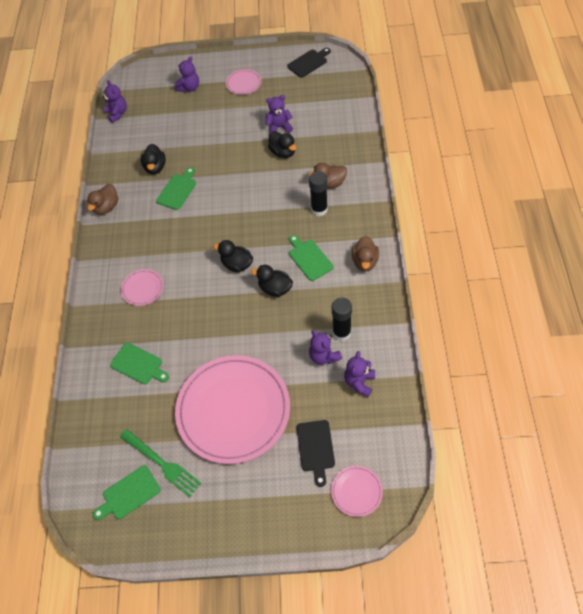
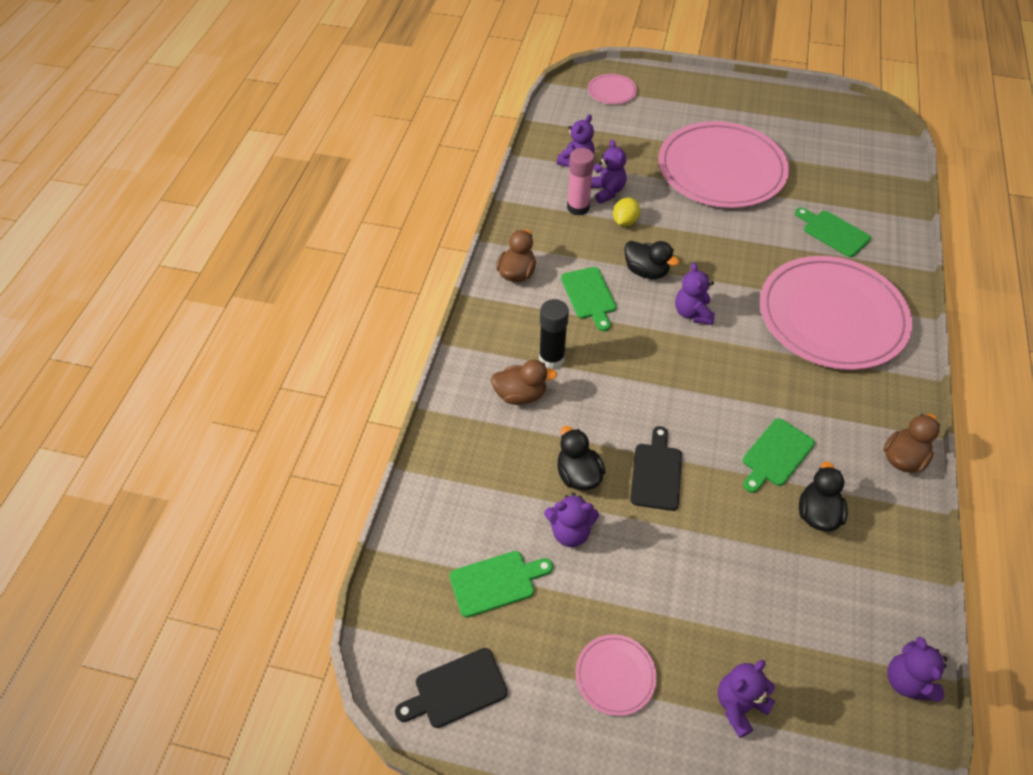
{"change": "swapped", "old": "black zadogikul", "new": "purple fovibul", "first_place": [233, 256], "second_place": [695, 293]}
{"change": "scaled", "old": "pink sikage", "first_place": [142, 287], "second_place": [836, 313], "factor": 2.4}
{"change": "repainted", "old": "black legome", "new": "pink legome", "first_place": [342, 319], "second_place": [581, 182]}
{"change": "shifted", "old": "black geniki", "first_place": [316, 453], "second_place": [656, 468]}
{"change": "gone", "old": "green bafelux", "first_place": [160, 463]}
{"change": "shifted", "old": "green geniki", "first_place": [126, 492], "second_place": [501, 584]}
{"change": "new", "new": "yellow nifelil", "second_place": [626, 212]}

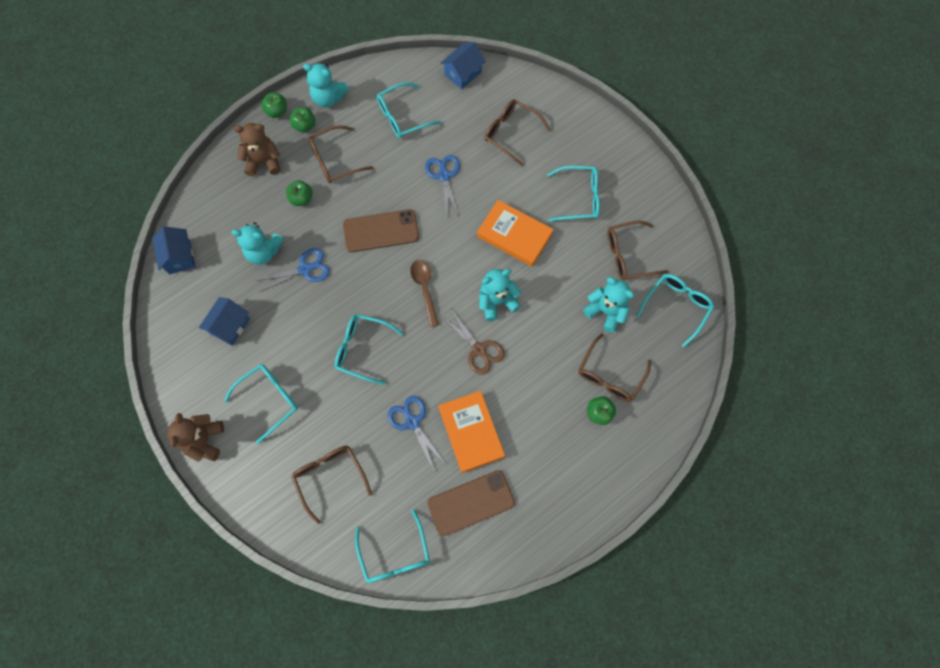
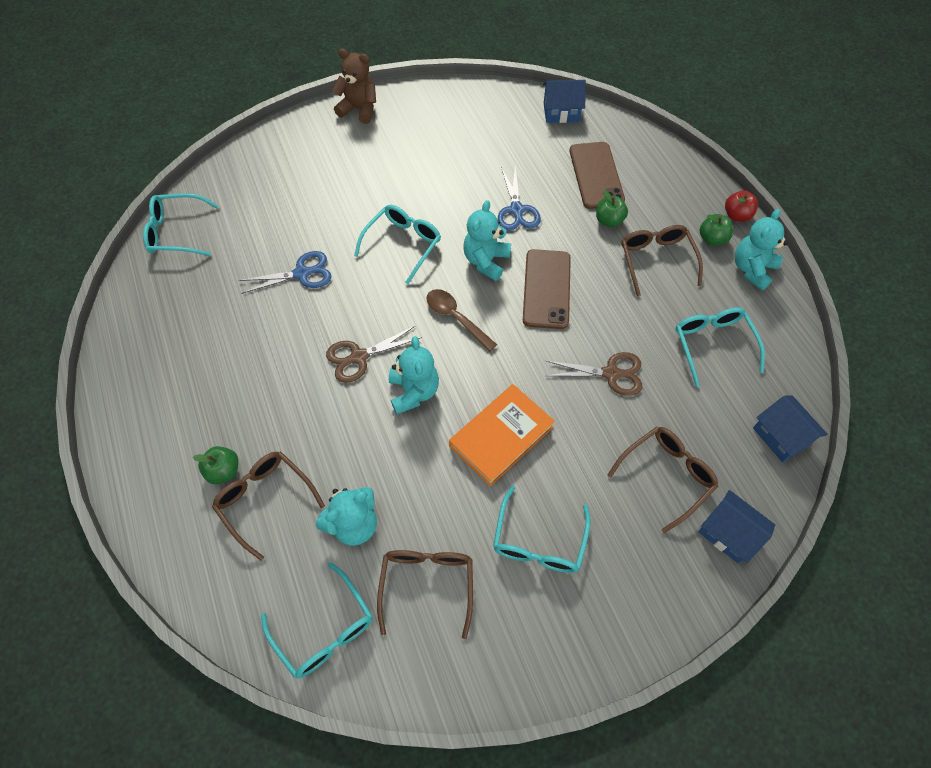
{"change": "repainted", "old": "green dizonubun", "new": "red dizonubun", "first_place": [274, 105], "second_place": [741, 206]}
{"change": "gone", "old": "brown fovibul", "first_place": [257, 150]}
{"change": "repainted", "old": "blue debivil", "new": "brown debivil", "first_place": [442, 186], "second_place": [594, 374]}
{"change": "shifted", "old": "turquoise fovibul", "first_place": [257, 243], "second_place": [487, 240]}
{"change": "rotated", "old": "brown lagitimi", "first_place": [424, 293], "second_place": [462, 320], "degrees": -135}
{"change": "shifted", "old": "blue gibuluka", "first_place": [224, 321], "second_place": [737, 526]}
{"change": "gone", "old": "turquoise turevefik", "first_place": [261, 404]}
{"change": "gone", "old": "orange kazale", "first_place": [471, 432]}
{"change": "gone", "old": "brown turevefik", "first_place": [331, 485]}
{"change": "shifted", "old": "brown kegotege", "first_place": [471, 503], "second_place": [597, 175]}

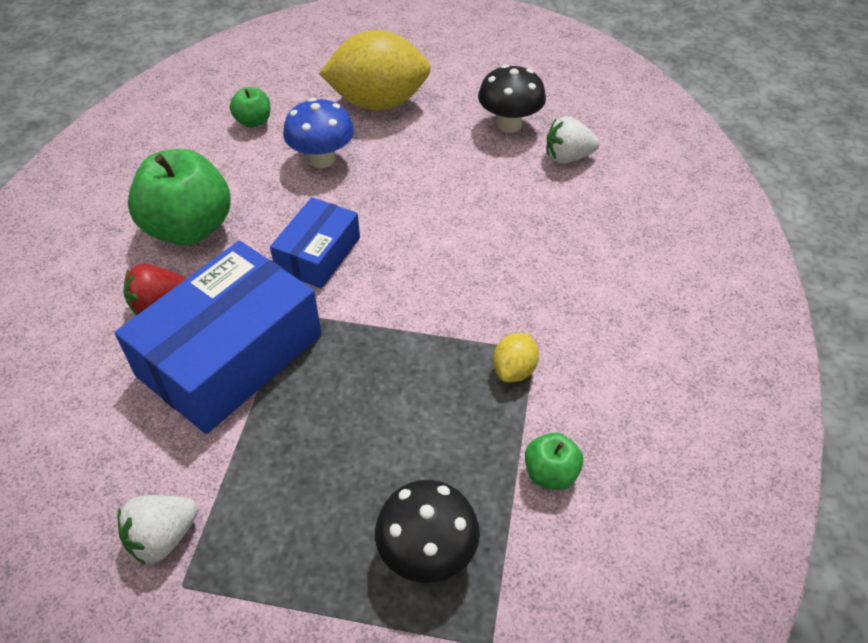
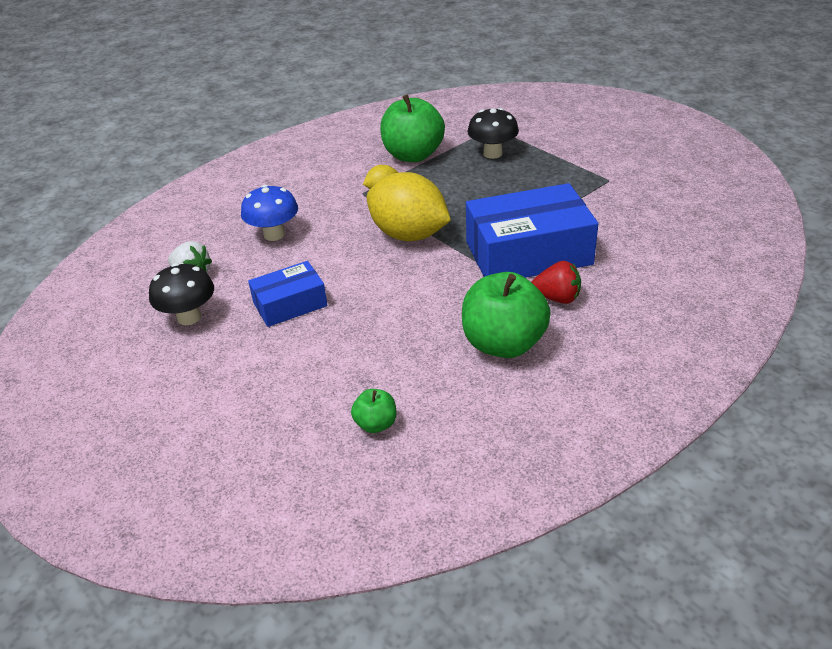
{"change": "shifted", "old": "yellow nifelil", "first_place": [375, 70], "second_place": [409, 206]}
{"change": "shifted", "old": "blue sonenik", "first_place": [318, 133], "second_place": [269, 213]}
{"change": "shifted", "old": "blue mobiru", "first_place": [315, 242], "second_place": [288, 294]}
{"change": "scaled", "old": "green dizonubun", "first_place": [554, 461], "second_place": [412, 128], "factor": 2.11}
{"change": "gone", "old": "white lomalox", "first_place": [158, 530]}

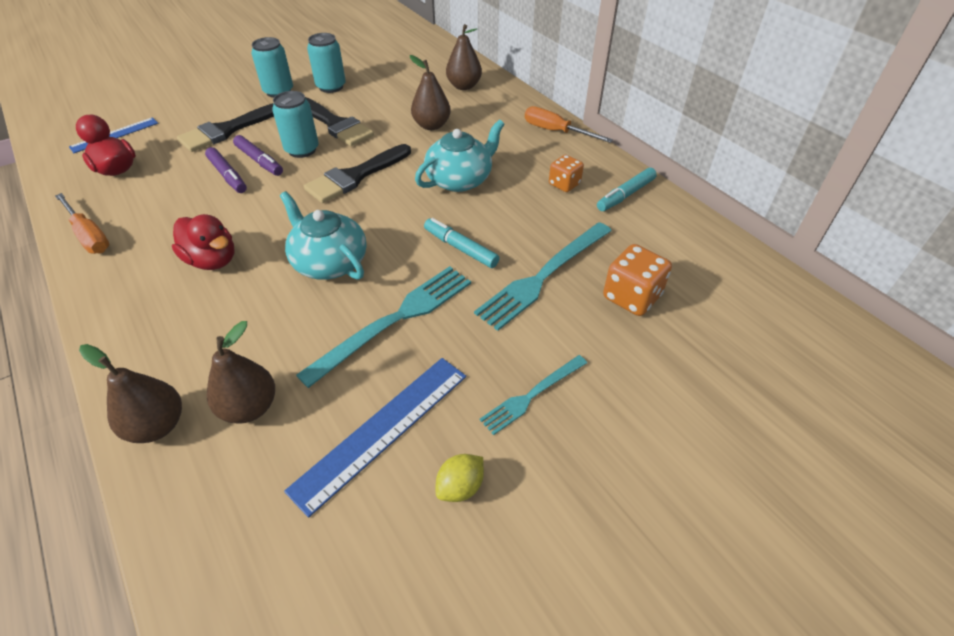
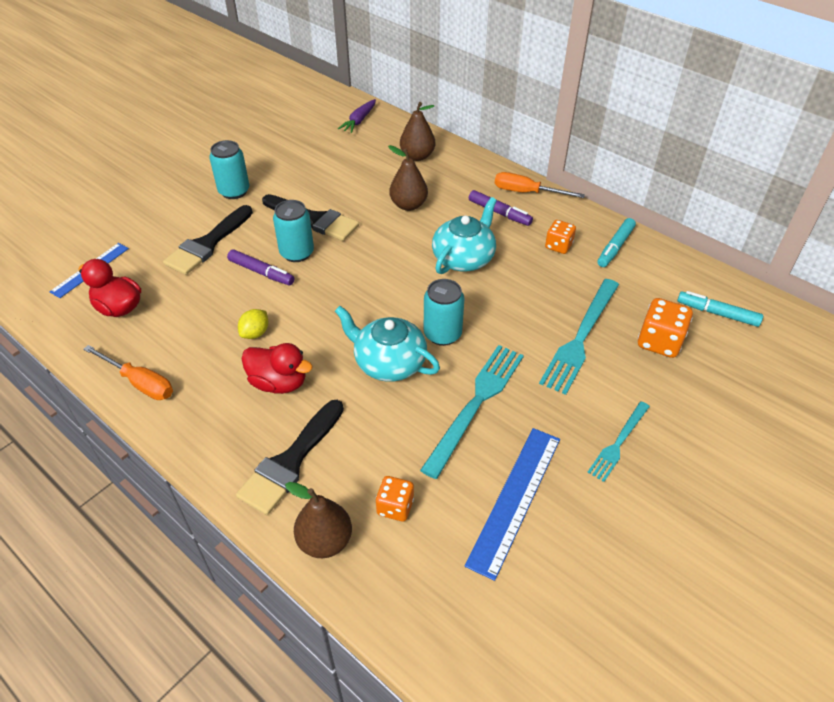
{"change": "shifted", "old": "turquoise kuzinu", "first_place": [326, 63], "second_place": [444, 312]}
{"change": "shifted", "old": "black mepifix", "first_place": [357, 173], "second_place": [290, 457]}
{"change": "shifted", "old": "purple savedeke", "first_place": [226, 170], "second_place": [501, 208]}
{"change": "shifted", "old": "turquoise savedeke", "first_place": [462, 243], "second_place": [720, 309]}
{"change": "swapped", "old": "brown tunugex", "new": "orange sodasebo", "first_place": [241, 372], "second_place": [395, 498]}
{"change": "shifted", "old": "yellow nifelil", "first_place": [460, 478], "second_place": [253, 324]}
{"change": "new", "new": "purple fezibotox", "second_place": [357, 116]}

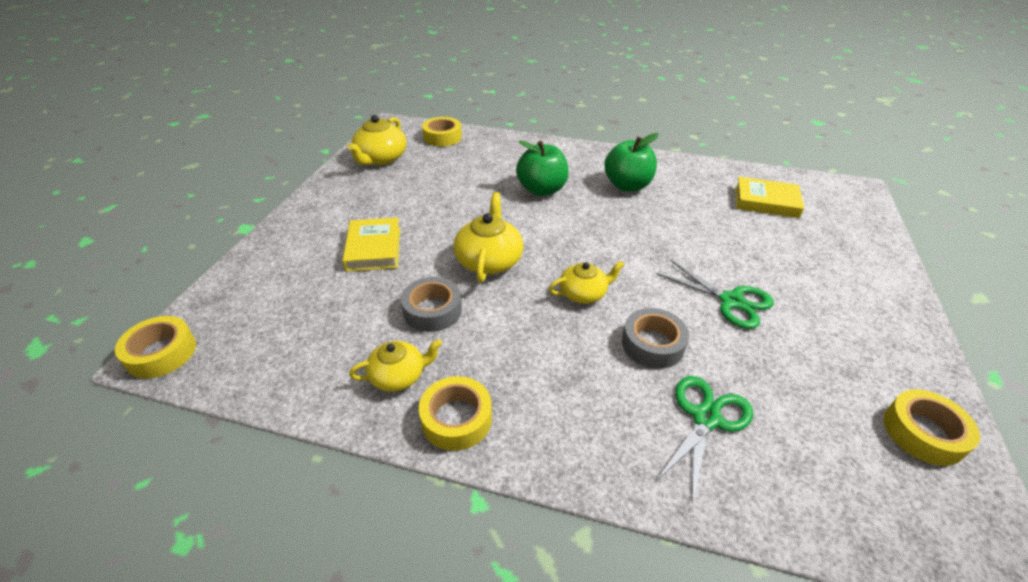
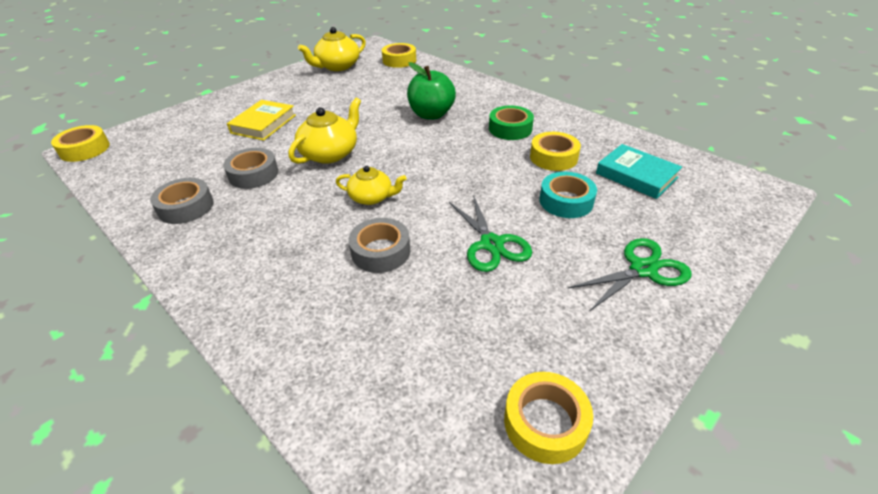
{"change": "swapped", "old": "green dizonubun", "new": "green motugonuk", "first_place": [631, 162], "second_place": [511, 123]}
{"change": "repainted", "old": "yellow kazale", "new": "turquoise kazale", "first_place": [769, 197], "second_place": [639, 171]}
{"change": "swapped", "old": "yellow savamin", "new": "grey motugonuk", "first_place": [395, 365], "second_place": [182, 201]}
{"change": "shifted", "old": "yellow motugonuk", "first_place": [455, 413], "second_place": [555, 151]}
{"change": "shifted", "old": "green debivil", "first_place": [704, 439], "second_place": [630, 274]}
{"change": "new", "new": "turquoise motugonuk", "second_place": [568, 195]}

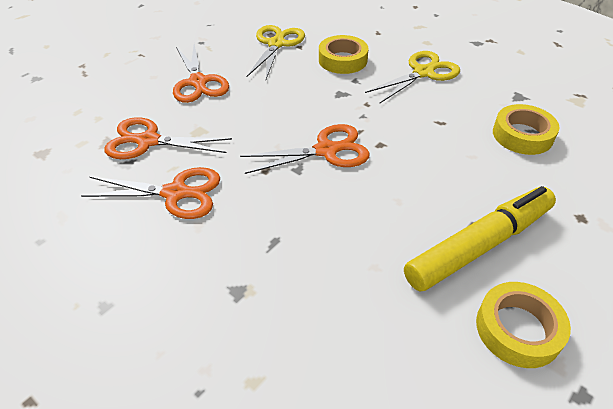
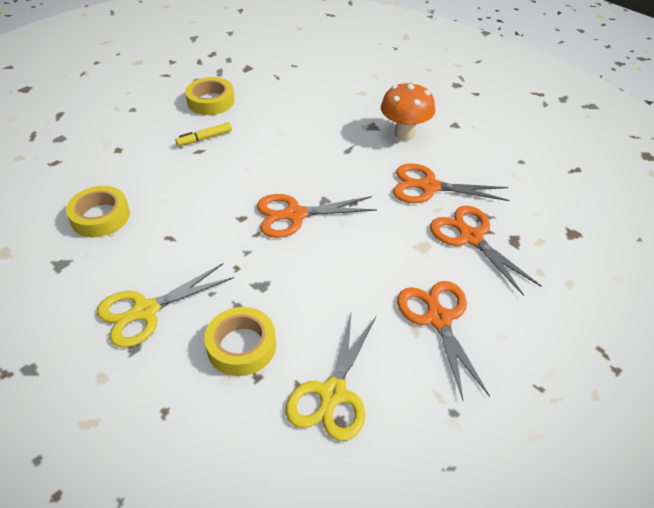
{"change": "rotated", "old": "orange debivil", "first_place": [168, 138], "second_place": [485, 251], "degrees": -135}
{"change": "scaled", "old": "yellow savedeke", "first_place": [480, 238], "second_place": [203, 134], "factor": 0.44}
{"change": "new", "new": "orange sonenik", "second_place": [408, 111]}

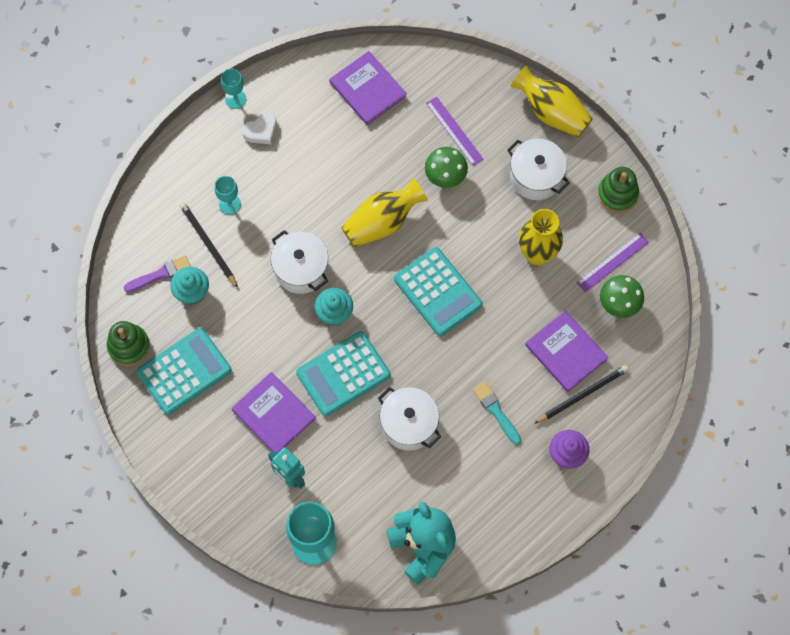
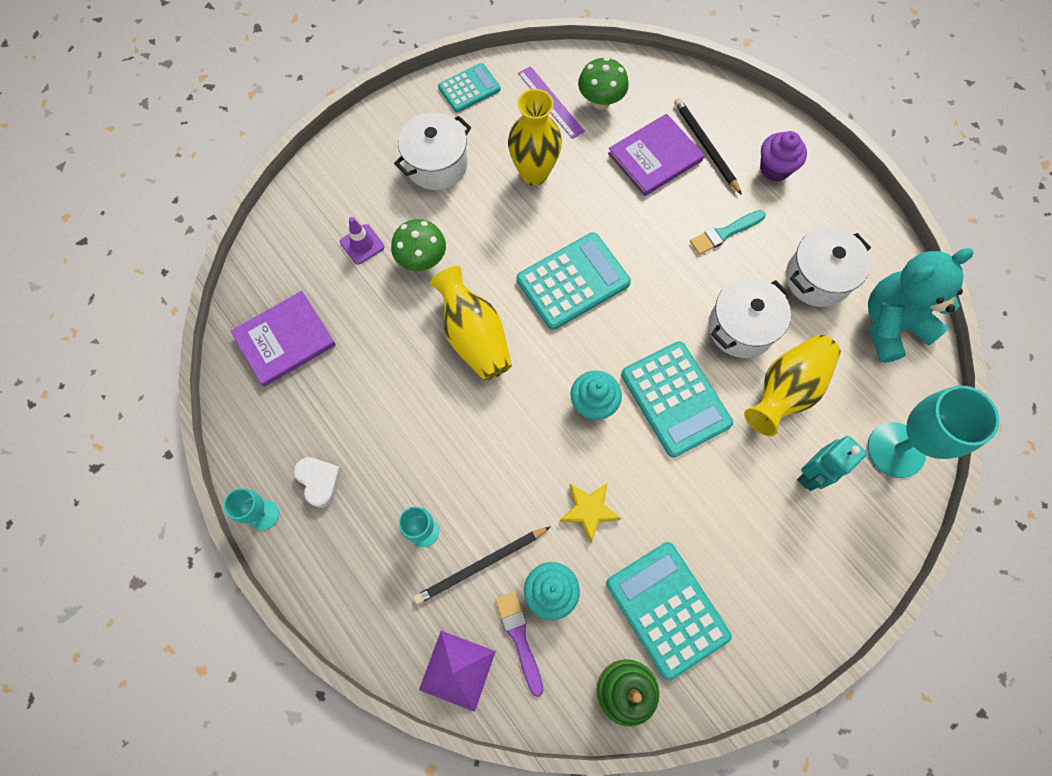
{"change": "shifted", "old": "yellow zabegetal", "first_place": [551, 101], "second_place": [792, 385]}
{"change": "swapped", "old": "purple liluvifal", "new": "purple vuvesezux", "first_place": [454, 131], "second_place": [362, 241]}
{"change": "swapped", "old": "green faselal", "new": "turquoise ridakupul", "first_place": [618, 190], "second_place": [469, 87]}
{"change": "shifted", "old": "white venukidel", "first_place": [299, 262], "second_place": [828, 267]}
{"change": "gone", "old": "purple kazale", "first_place": [274, 413]}
{"change": "new", "new": "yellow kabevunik", "second_place": [590, 513]}
{"change": "new", "new": "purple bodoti", "second_place": [457, 671]}

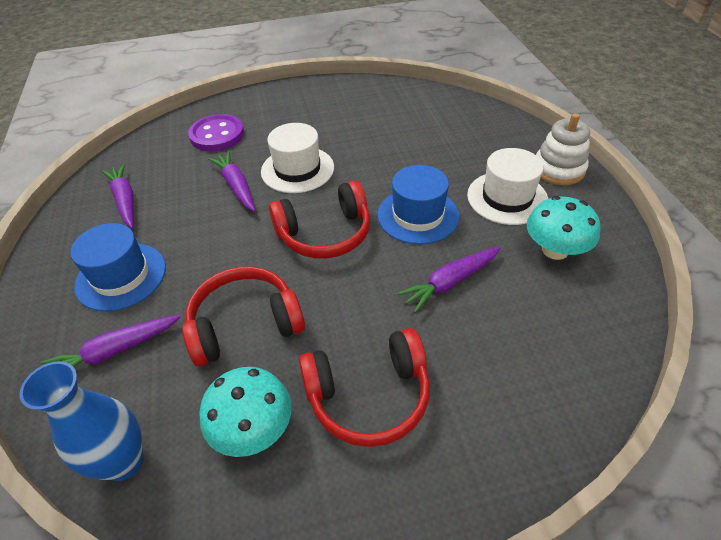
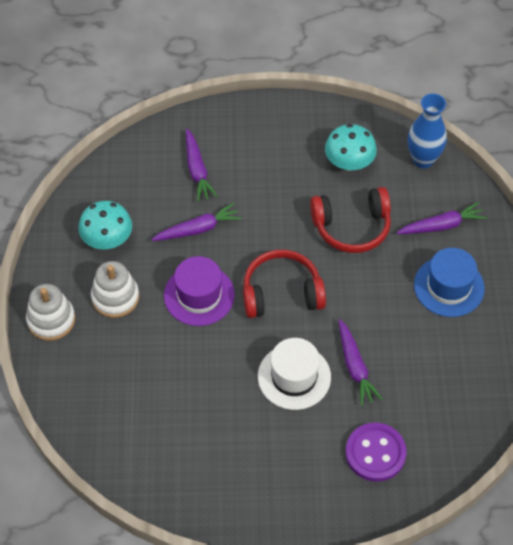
{"change": "swapped", "old": "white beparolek", "new": "white faselal", "first_place": [507, 186], "second_place": [115, 289]}
{"change": "shifted", "old": "purple fezibotox", "first_place": [118, 196], "second_place": [202, 165]}
{"change": "repainted", "old": "blue beparolek", "new": "purple beparolek", "first_place": [418, 204], "second_place": [199, 291]}
{"change": "gone", "old": "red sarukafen", "first_place": [364, 387]}

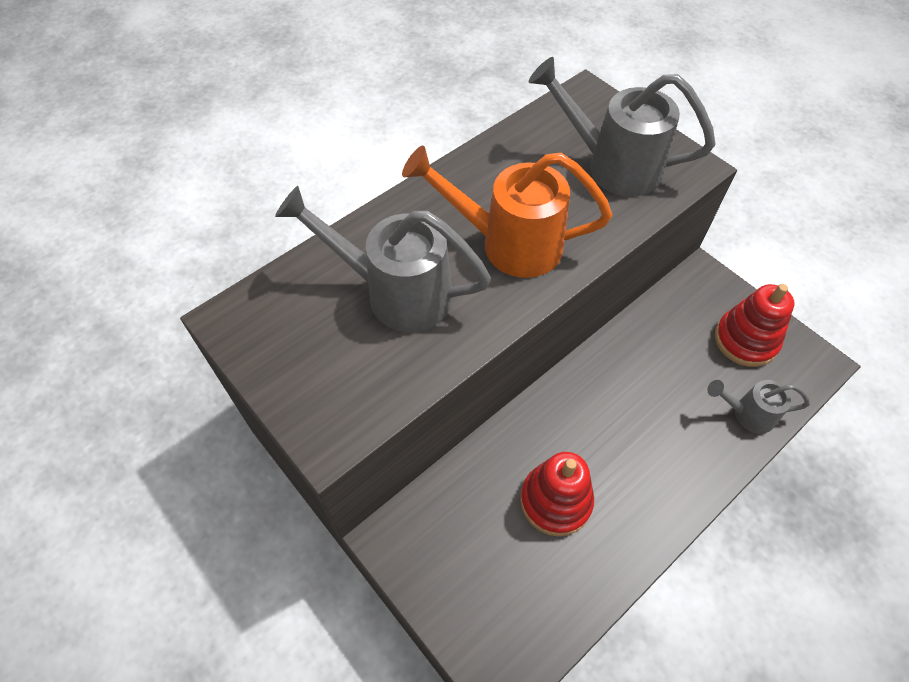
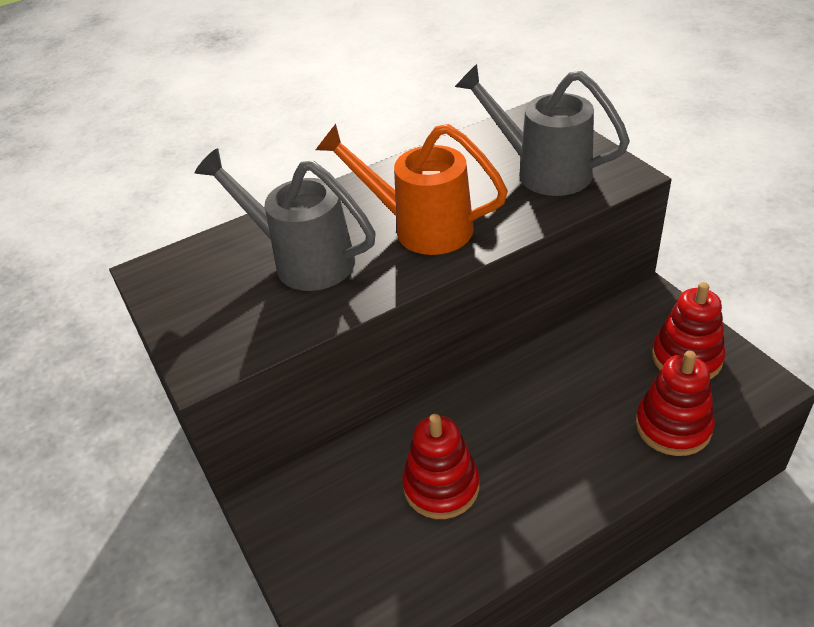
{"change": "swapped", "old": "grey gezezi", "new": "red faselal", "first_place": [758, 407], "second_place": [675, 403]}

